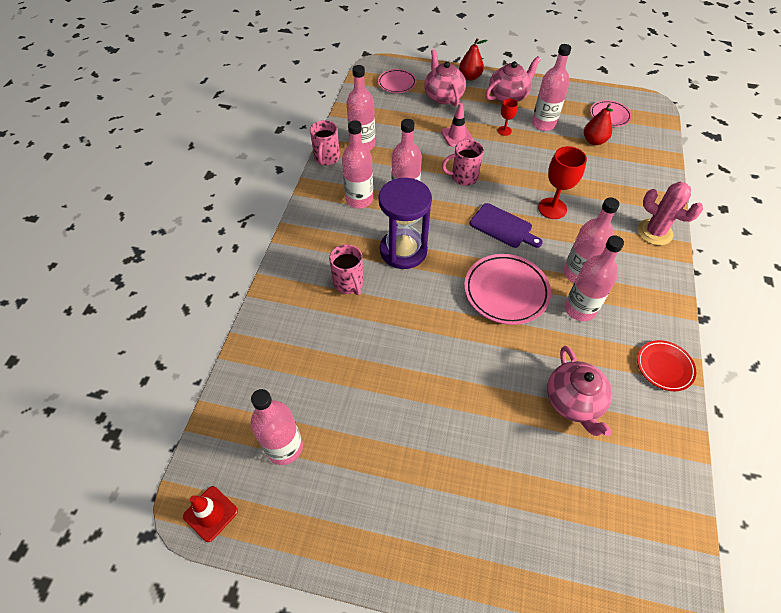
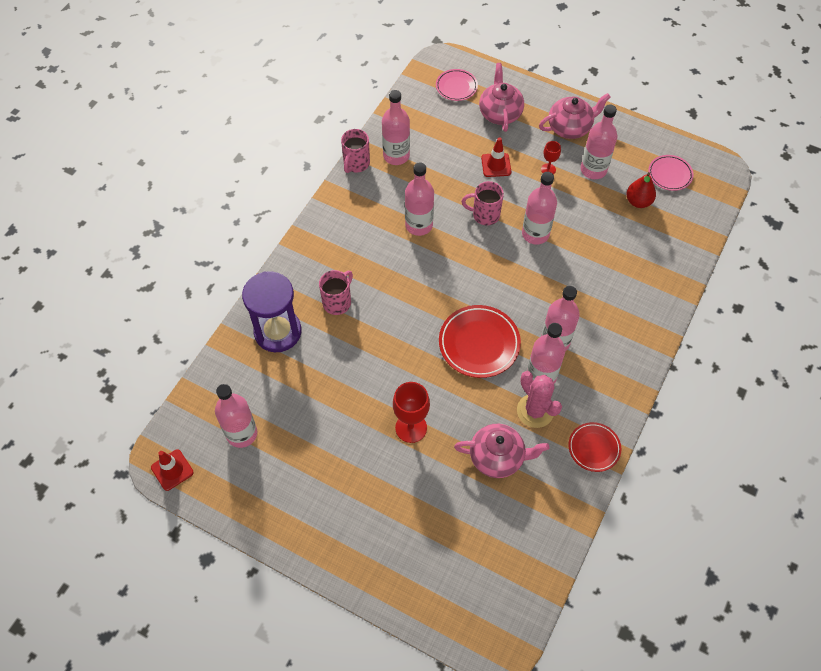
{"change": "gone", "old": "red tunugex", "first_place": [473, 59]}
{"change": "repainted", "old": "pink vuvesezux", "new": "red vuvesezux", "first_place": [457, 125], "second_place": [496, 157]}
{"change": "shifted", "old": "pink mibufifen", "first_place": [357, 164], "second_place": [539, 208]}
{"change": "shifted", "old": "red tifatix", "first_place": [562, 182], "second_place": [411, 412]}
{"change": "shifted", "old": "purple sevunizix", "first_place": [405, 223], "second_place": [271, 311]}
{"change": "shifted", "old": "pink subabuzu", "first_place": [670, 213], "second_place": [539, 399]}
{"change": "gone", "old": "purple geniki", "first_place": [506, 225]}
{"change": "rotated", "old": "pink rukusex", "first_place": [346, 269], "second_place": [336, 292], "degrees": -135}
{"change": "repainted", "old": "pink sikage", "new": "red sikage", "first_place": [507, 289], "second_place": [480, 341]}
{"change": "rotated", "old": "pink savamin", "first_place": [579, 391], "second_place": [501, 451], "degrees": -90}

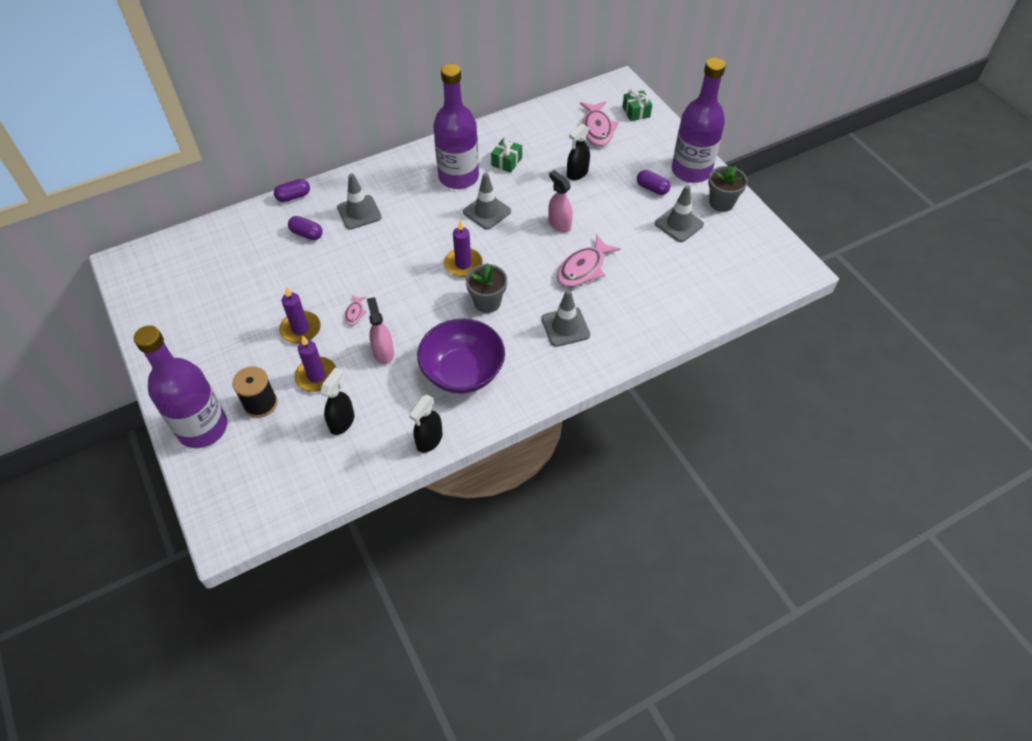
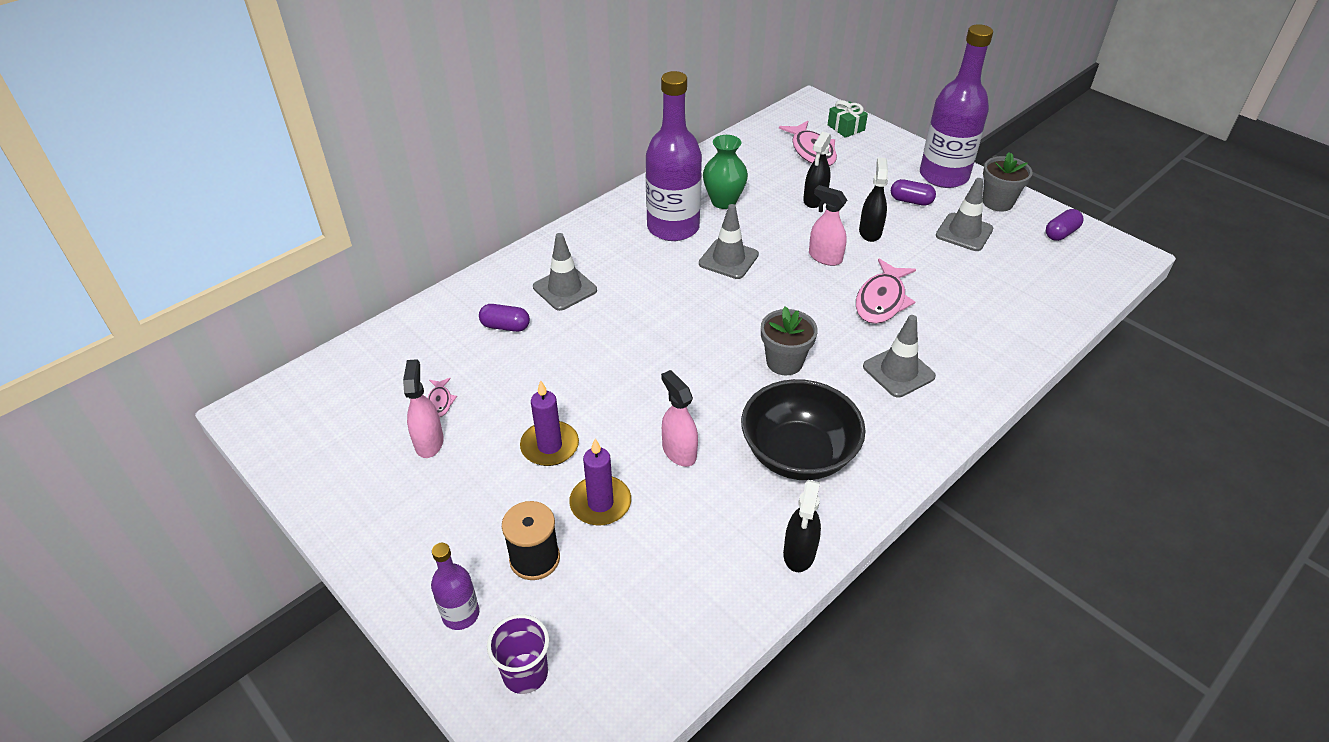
{"change": "swapped", "old": "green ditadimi", "new": "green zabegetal", "first_place": [506, 155], "second_place": [725, 172]}
{"change": "shifted", "old": "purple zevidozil", "first_place": [292, 190], "second_place": [1065, 225]}
{"change": "gone", "old": "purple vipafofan", "first_place": [463, 248]}
{"change": "shifted", "old": "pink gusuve", "first_place": [356, 310], "second_place": [442, 397]}
{"change": "repainted", "old": "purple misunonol", "new": "black misunonol", "first_place": [461, 356], "second_place": [803, 429]}
{"change": "scaled", "old": "purple mibufifen", "first_place": [180, 386], "second_place": [455, 586], "factor": 0.48}
{"change": "shifted", "old": "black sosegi", "first_place": [337, 401], "second_place": [873, 199]}
{"change": "new", "new": "pink sosegi", "second_place": [423, 408]}
{"change": "new", "new": "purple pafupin", "second_place": [518, 654]}

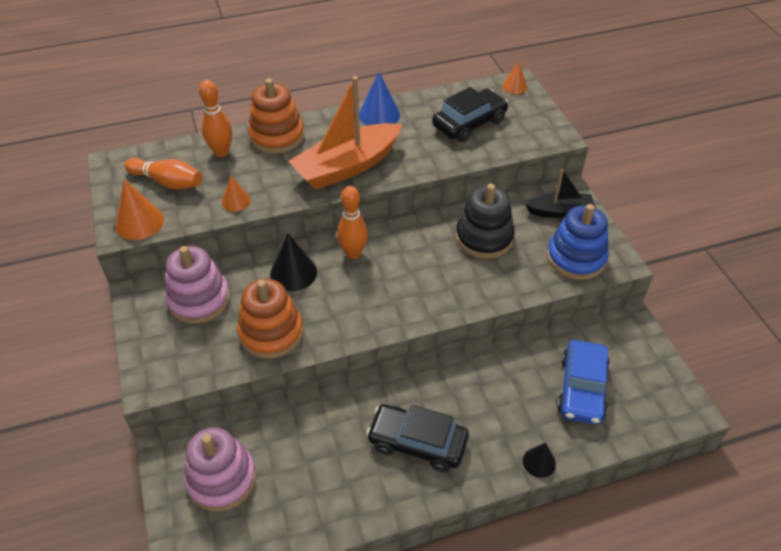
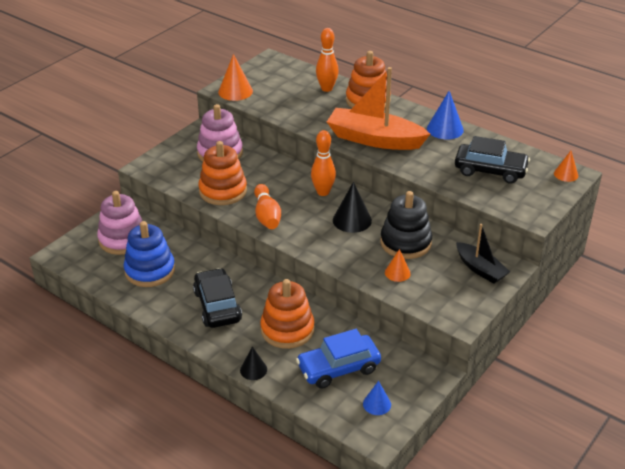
{"change": "shifted", "old": "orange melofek", "first_place": [163, 174], "second_place": [267, 206]}
{"change": "shifted", "old": "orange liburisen", "first_place": [236, 193], "second_place": [398, 265]}
{"change": "shifted", "old": "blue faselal", "first_place": [578, 242], "second_place": [149, 254]}
{"change": "shifted", "old": "black liburisen", "first_place": [293, 262], "second_place": [352, 207]}
{"change": "new", "new": "orange faselal", "second_place": [287, 314]}
{"change": "new", "new": "blue liburisen", "second_place": [377, 398]}

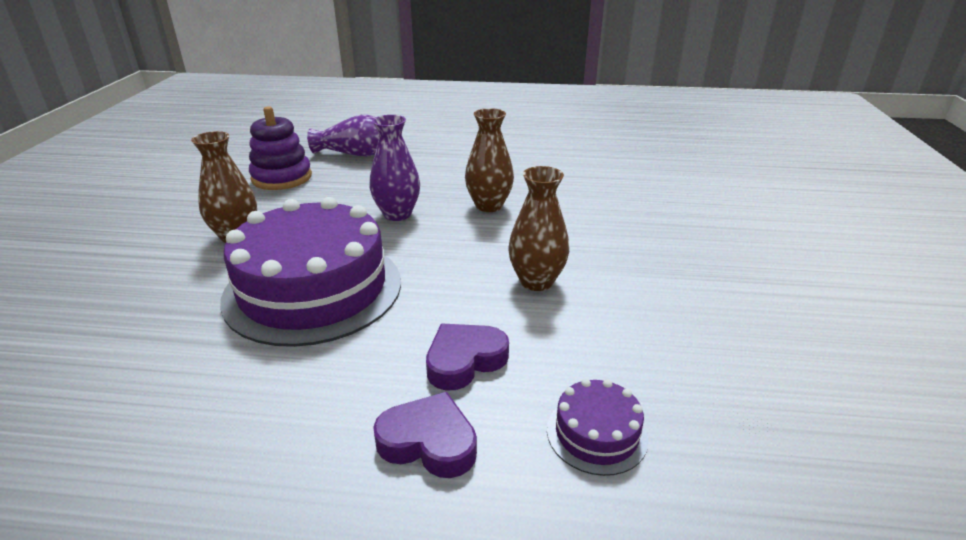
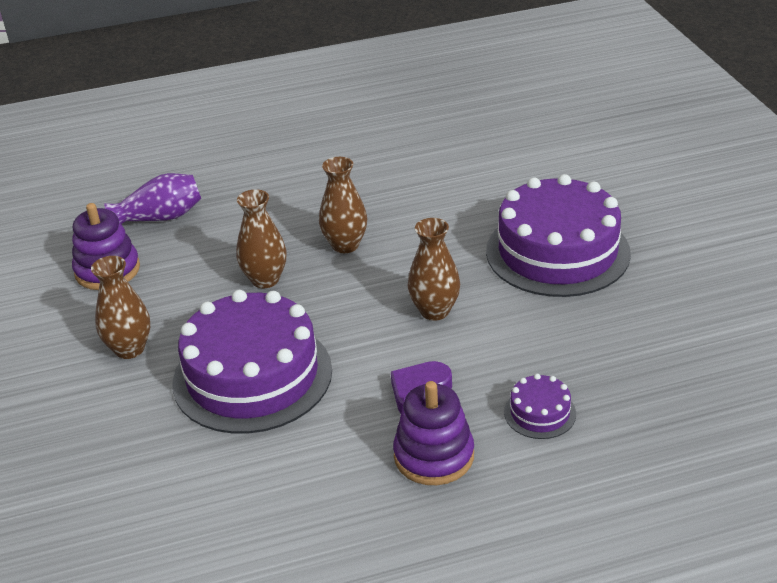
{"change": "repainted", "old": "purple zabegetal", "new": "brown zabegetal", "first_place": [394, 168], "second_place": [261, 238]}
{"change": "swapped", "old": "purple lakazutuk", "new": "purple faselal", "first_place": [425, 435], "second_place": [433, 433]}
{"change": "new", "new": "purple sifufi", "second_place": [558, 235]}

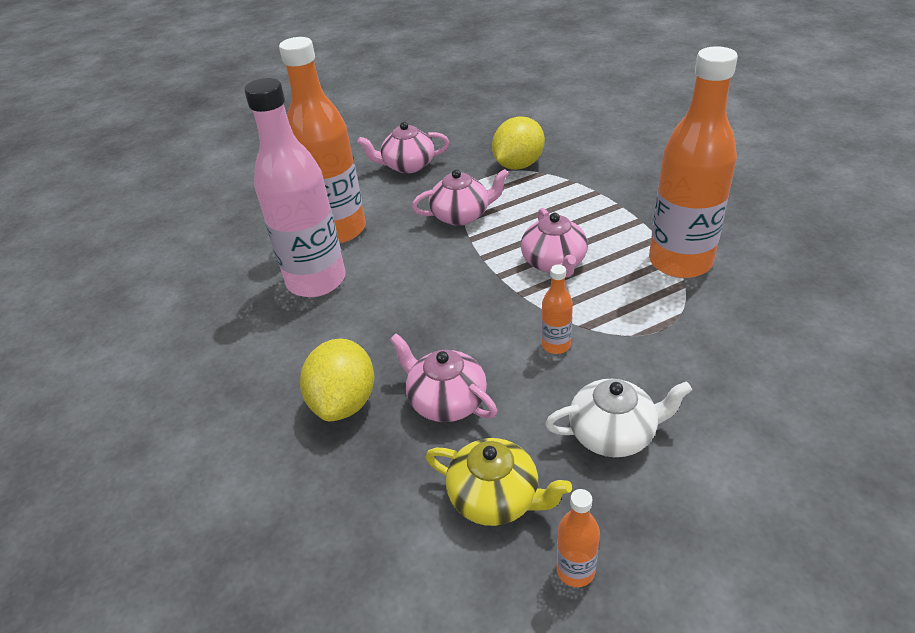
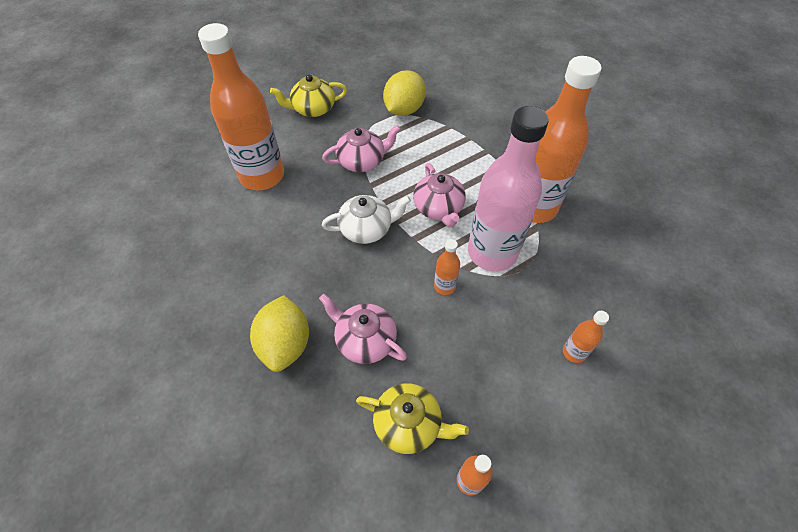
{"change": "shifted", "old": "pink mibufifen", "first_place": [295, 187], "second_place": [508, 188]}
{"change": "repainted", "old": "pink savamin", "new": "yellow savamin", "first_place": [403, 148], "second_place": [308, 96]}
{"change": "shifted", "old": "white savamin", "first_place": [618, 418], "second_place": [366, 219]}
{"change": "new", "new": "orange mibufifen", "second_place": [586, 337]}

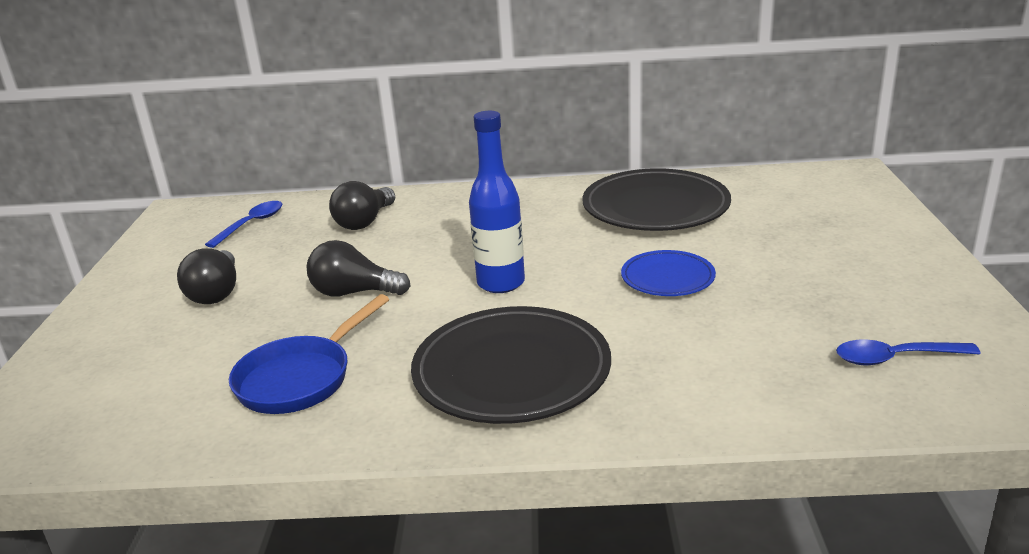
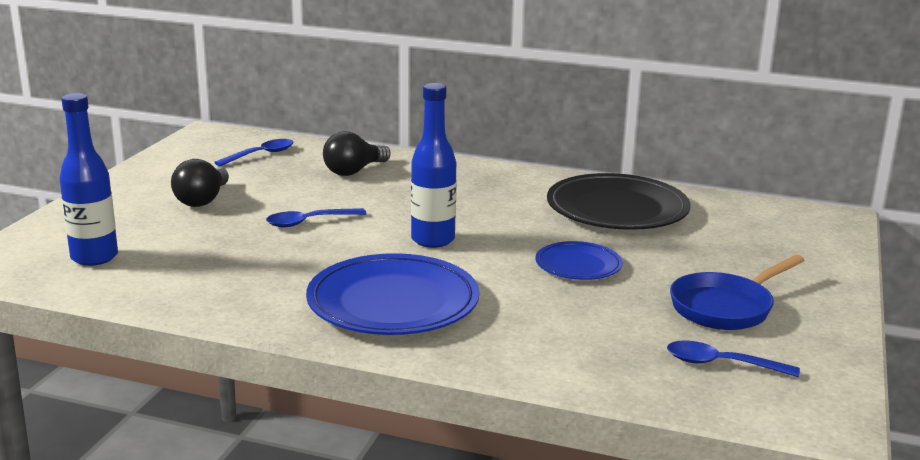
{"change": "swapped", "old": "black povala", "new": "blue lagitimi", "first_place": [359, 268], "second_place": [316, 217]}
{"change": "shifted", "old": "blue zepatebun", "first_place": [309, 354], "second_place": [737, 292]}
{"change": "repainted", "old": "black sikage", "new": "blue sikage", "first_place": [511, 365], "second_place": [392, 294]}
{"change": "new", "new": "blue mibufifen", "second_place": [89, 179]}

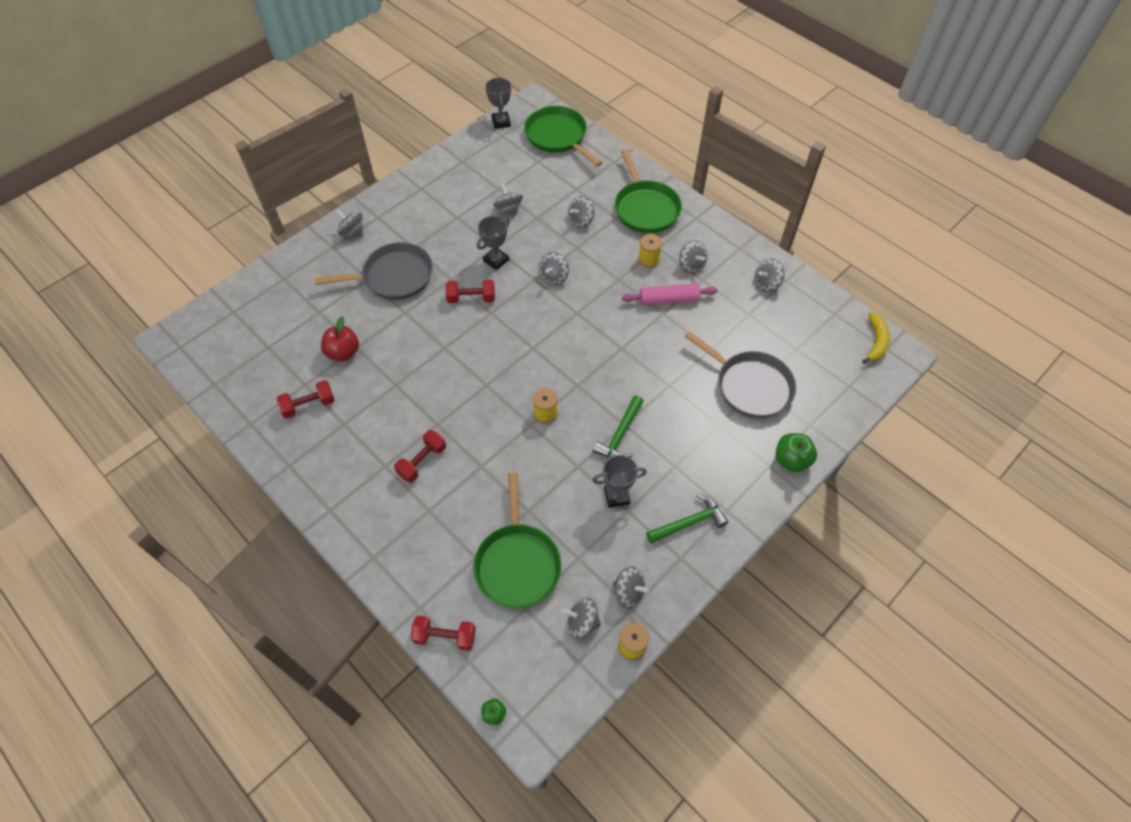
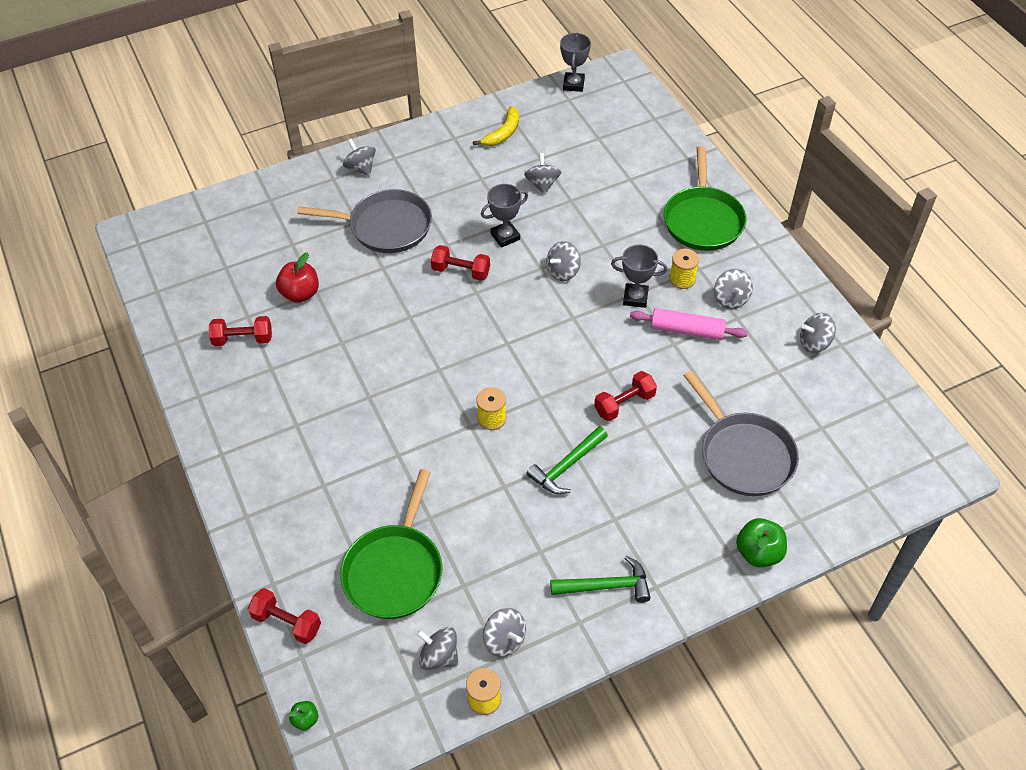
{"change": "gone", "old": "green zepatebun", "first_place": [563, 136]}
{"change": "gone", "old": "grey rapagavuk", "first_place": [581, 212]}
{"change": "shifted", "old": "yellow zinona", "first_place": [876, 338], "second_place": [496, 126]}
{"change": "shifted", "old": "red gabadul", "first_place": [420, 456], "second_place": [625, 396]}
{"change": "shifted", "old": "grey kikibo", "first_place": [619, 481], "second_place": [639, 276]}

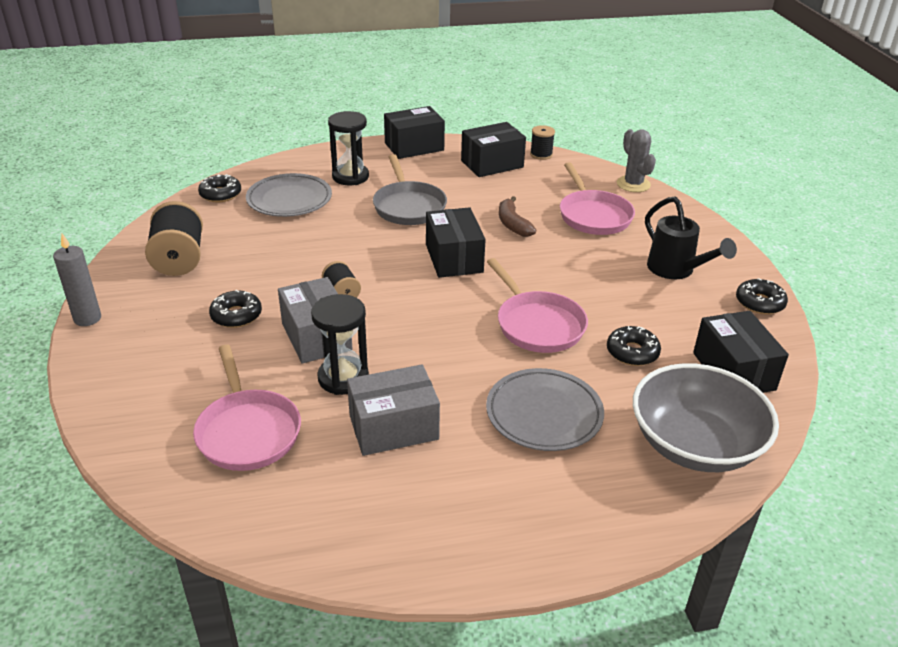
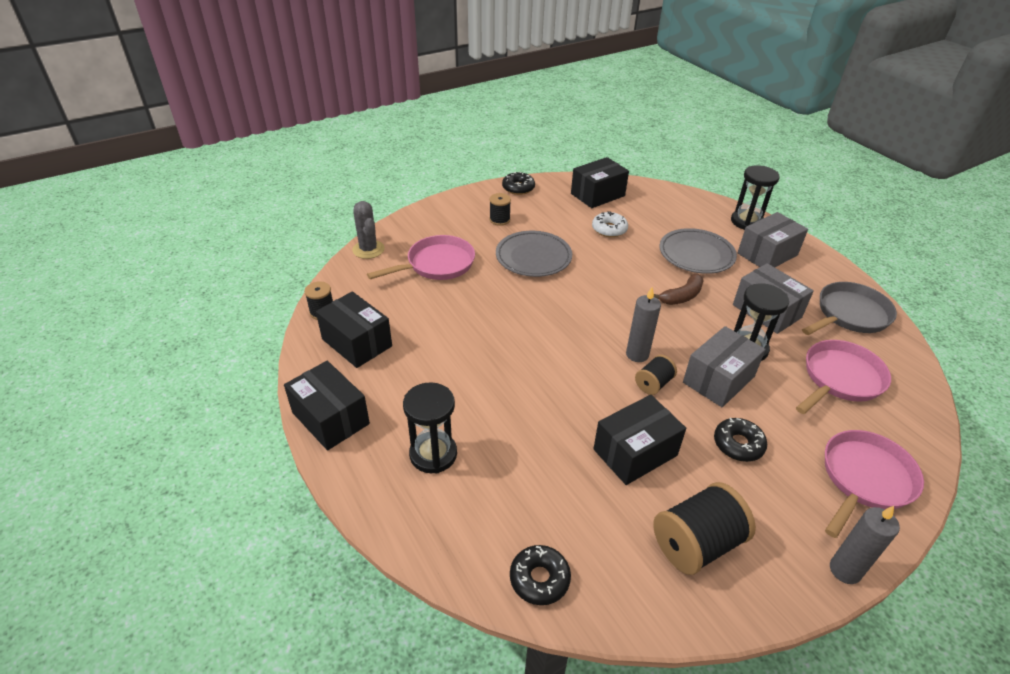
{"change": "rotated", "old": "grey subabuzu", "first_place": [636, 160], "second_place": [368, 230], "degrees": -75}
{"change": "shifted", "old": "grey zepatebun", "first_place": [410, 189], "second_place": [849, 308]}
{"change": "shifted", "old": "grey sikage", "first_place": [289, 195], "second_place": [534, 254]}
{"change": "shifted", "old": "brown zinona", "first_place": [517, 216], "second_place": [679, 289]}
{"change": "swapped", "old": "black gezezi", "new": "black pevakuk", "first_place": [691, 237], "second_place": [500, 209]}
{"change": "shifted", "old": "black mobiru", "first_place": [456, 242], "second_place": [639, 440]}
{"change": "shifted", "old": "pink zepatebun", "first_place": [537, 305], "second_place": [874, 484]}
{"change": "repainted", "old": "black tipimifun", "new": "white tipimifun", "first_place": [634, 346], "second_place": [610, 224]}
{"change": "gone", "old": "grey misunonol", "first_place": [706, 417]}
{"change": "new", "new": "black sevunizix", "second_place": [755, 197]}
{"change": "new", "new": "grey mobiru", "second_place": [773, 239]}
{"change": "new", "new": "grey vipafofan", "second_place": [643, 324]}

